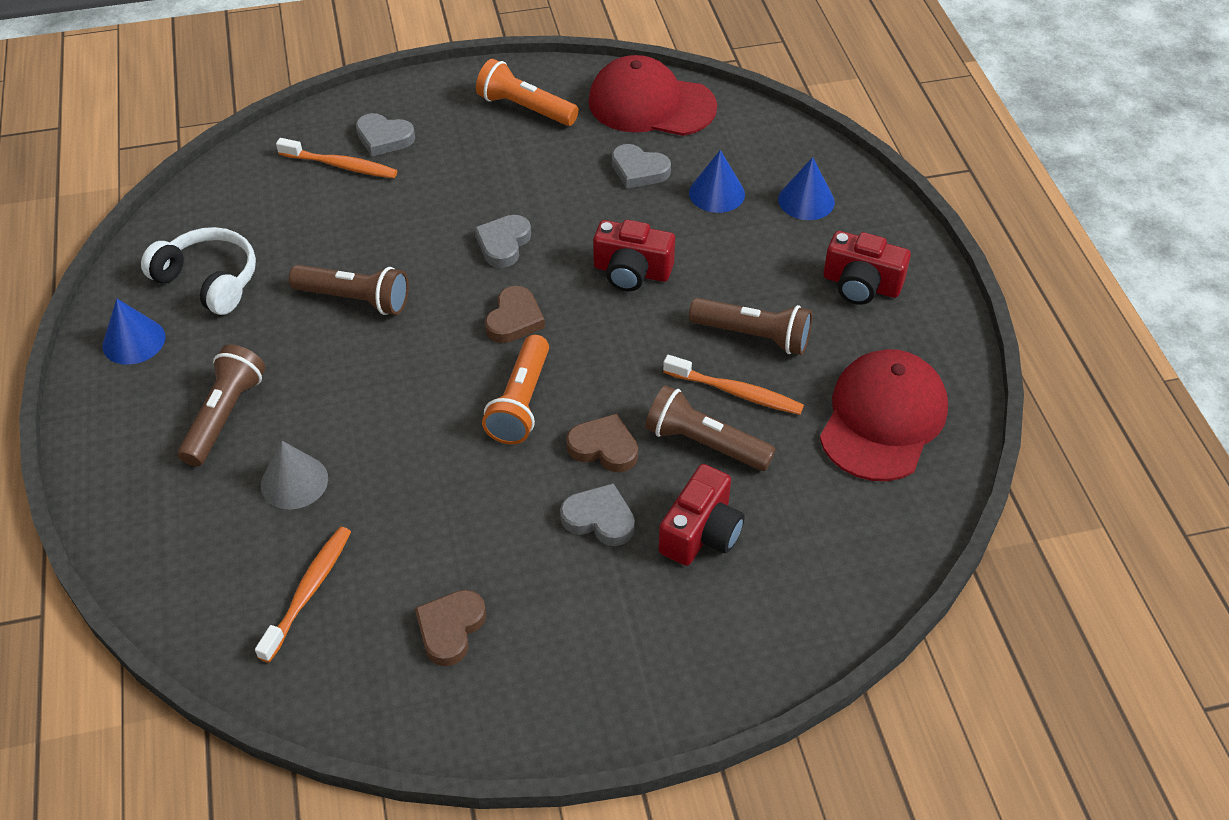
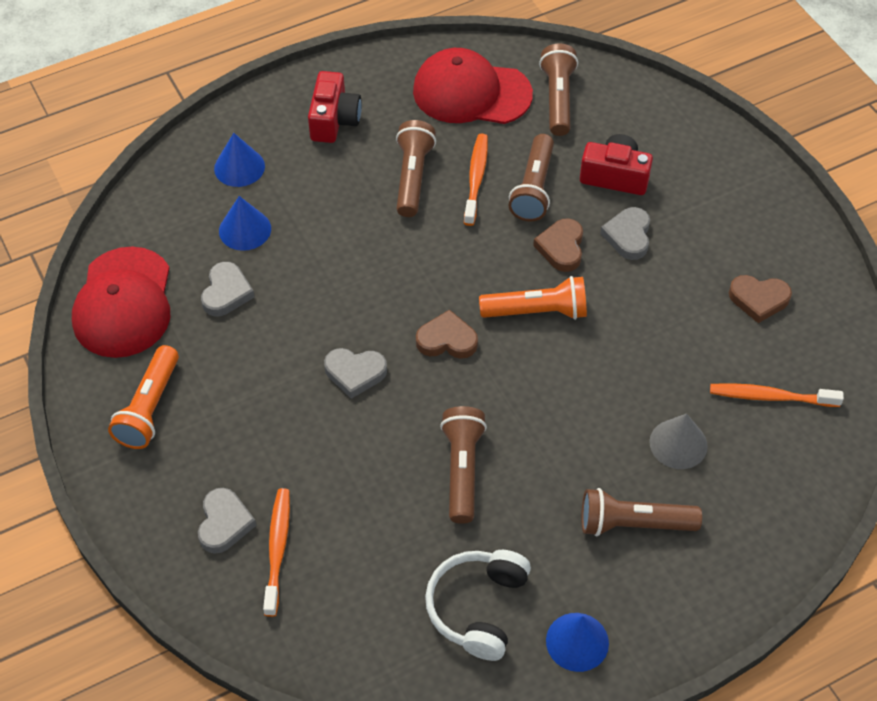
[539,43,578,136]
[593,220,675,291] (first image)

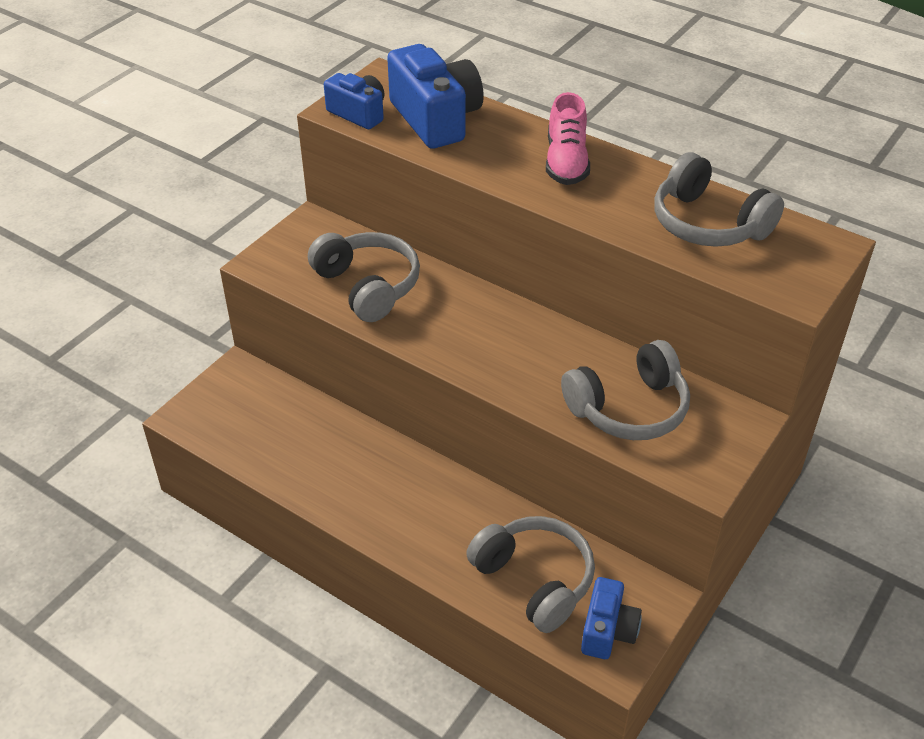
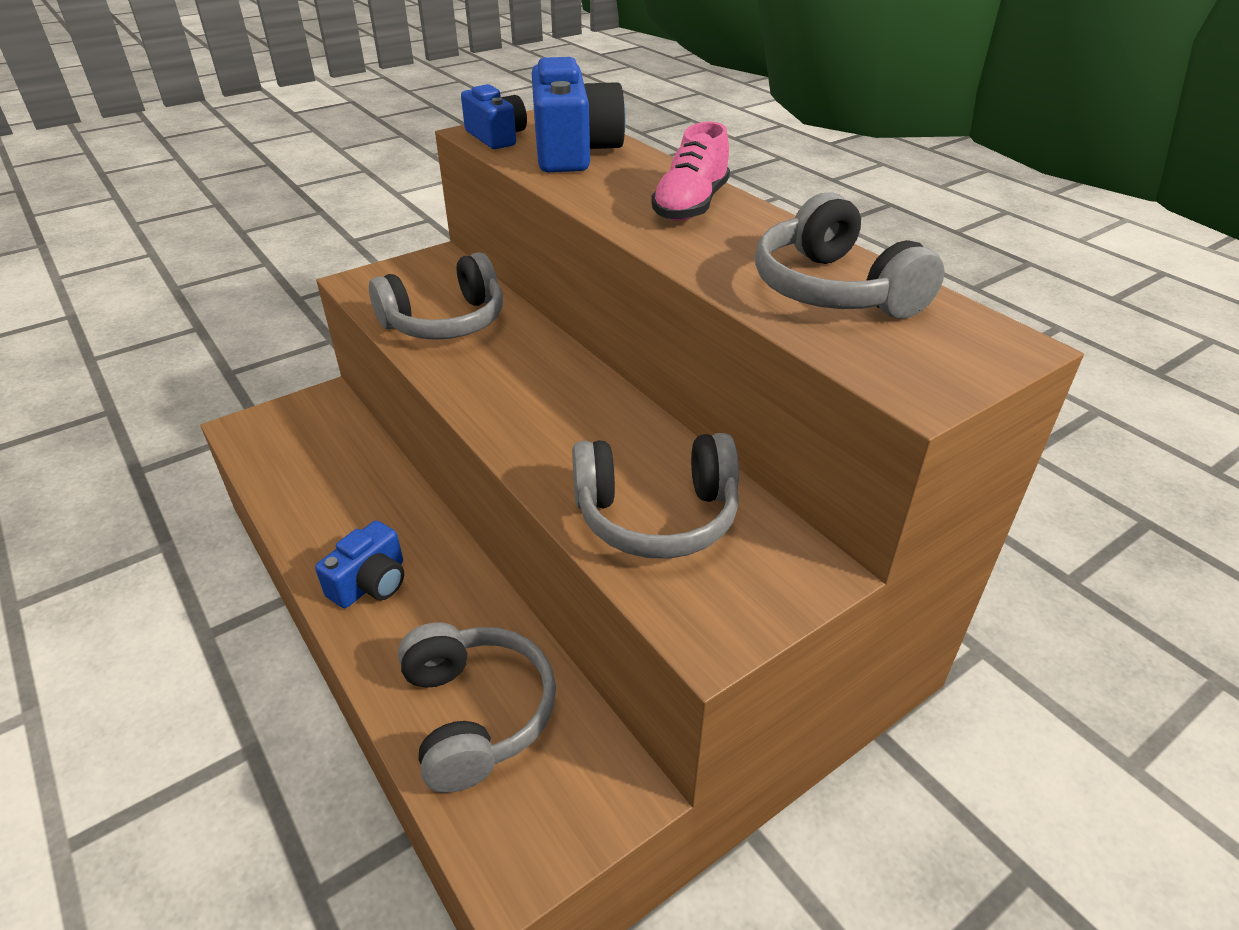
[315,521,404,608]
[369,252,503,340]

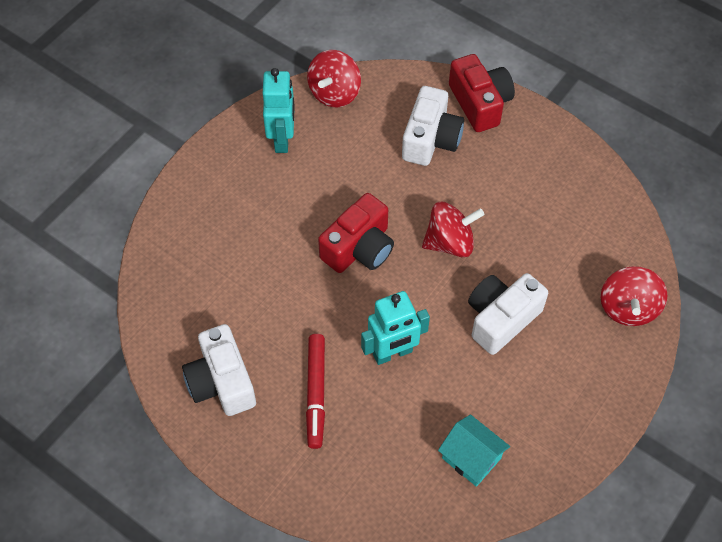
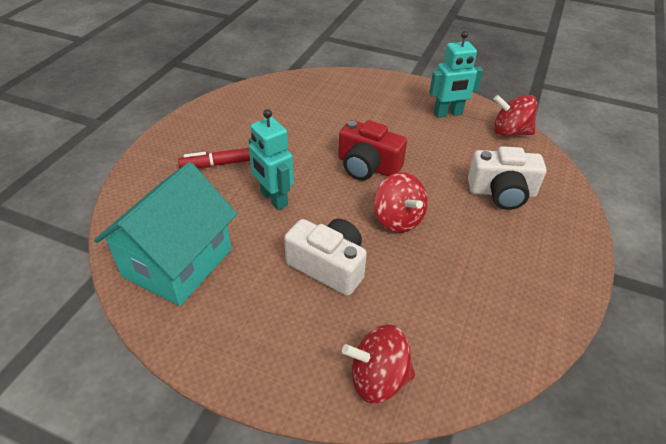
[94,162,237,306]
[182,324,256,416] (first image)
[449,54,515,132] (first image)

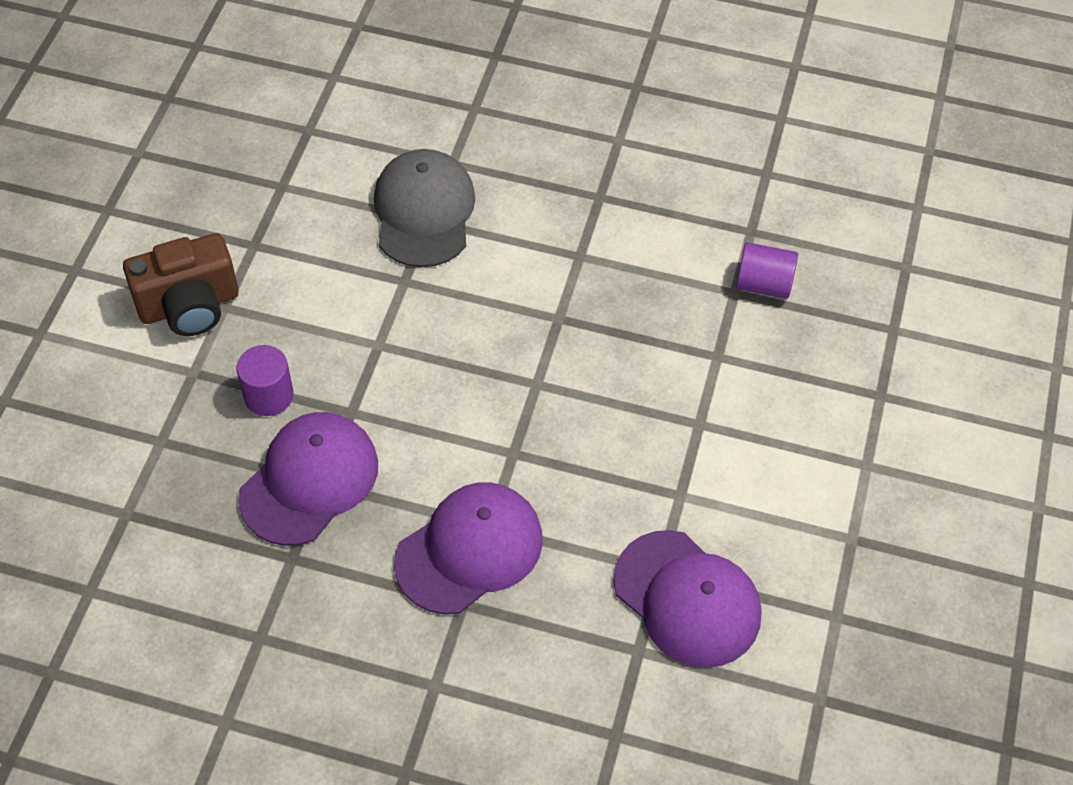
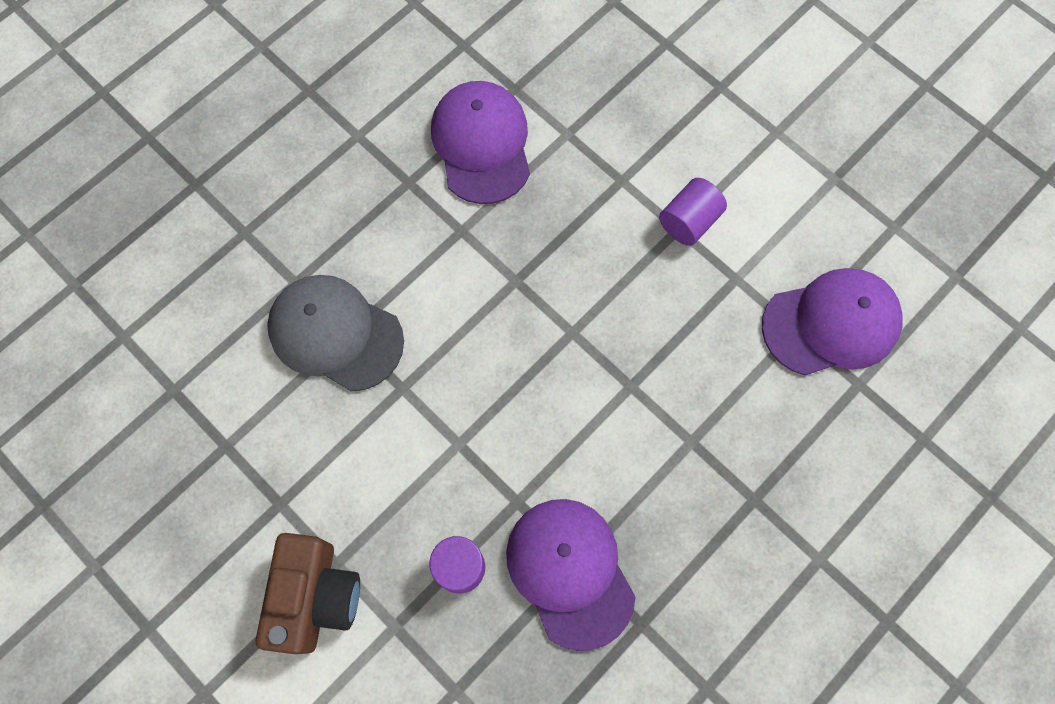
[431,81,530,204]
[659,178,727,246]

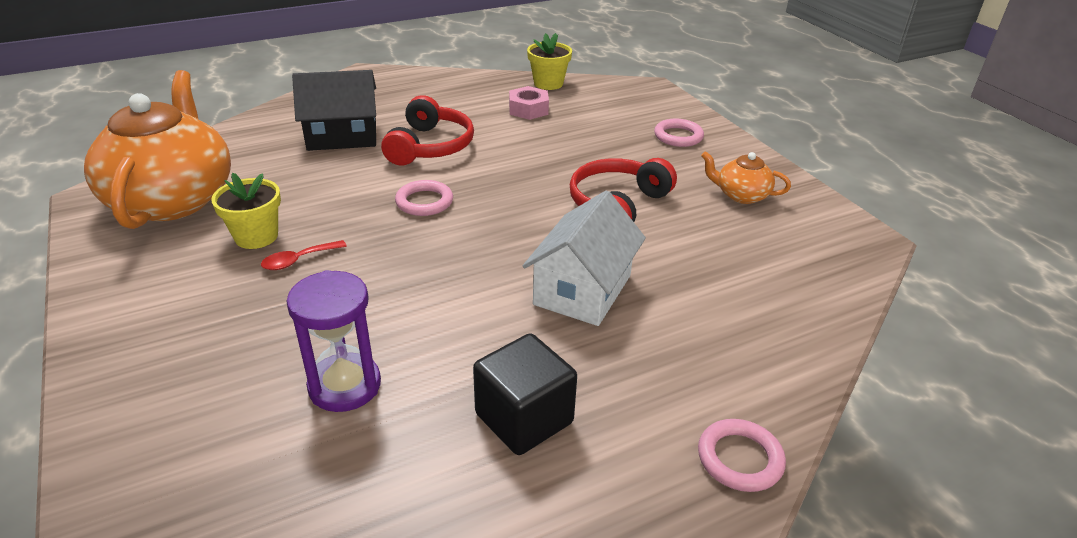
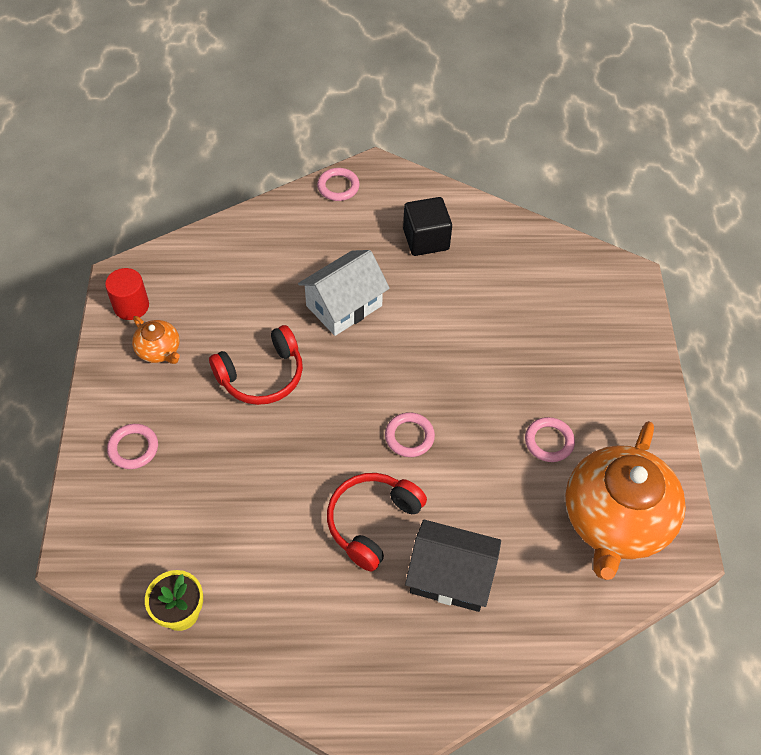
[105,268,149,320]
[525,417,575,462]
[261,240,347,270] (first image)
[286,270,381,412] (first image)
[509,86,549,120] (first image)

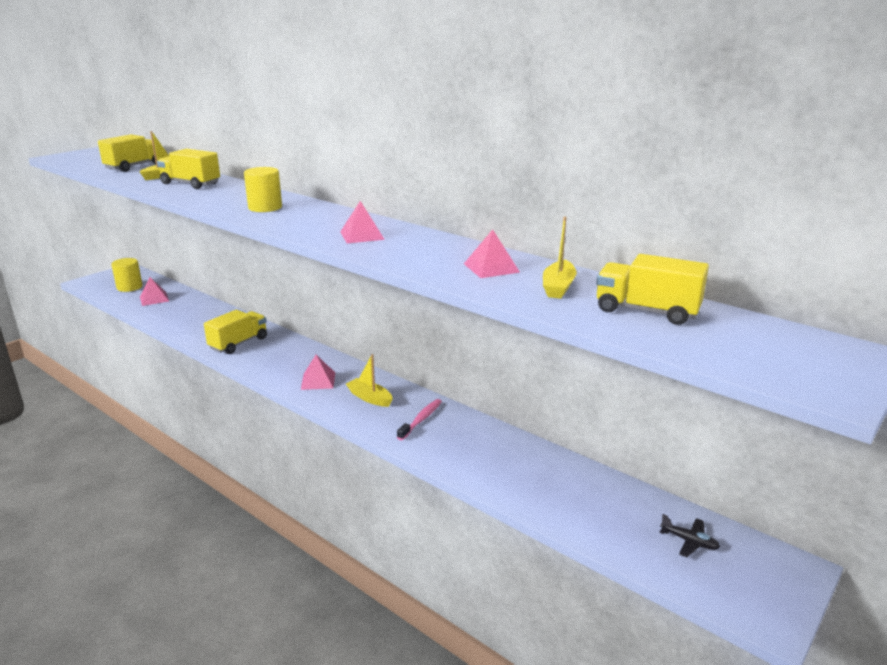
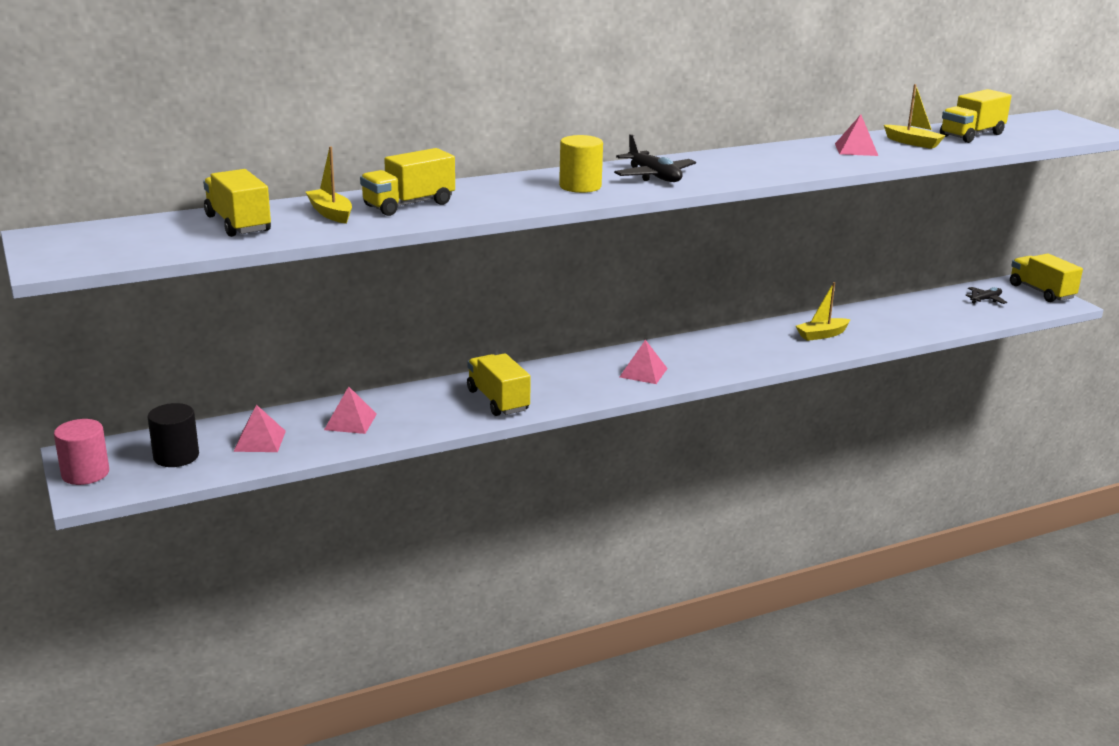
[54,419,109,485]
[147,403,199,467]
[324,386,377,434]
[614,134,696,182]
[796,282,851,341]
[1010,253,1083,302]
[397,399,442,440] (first image)

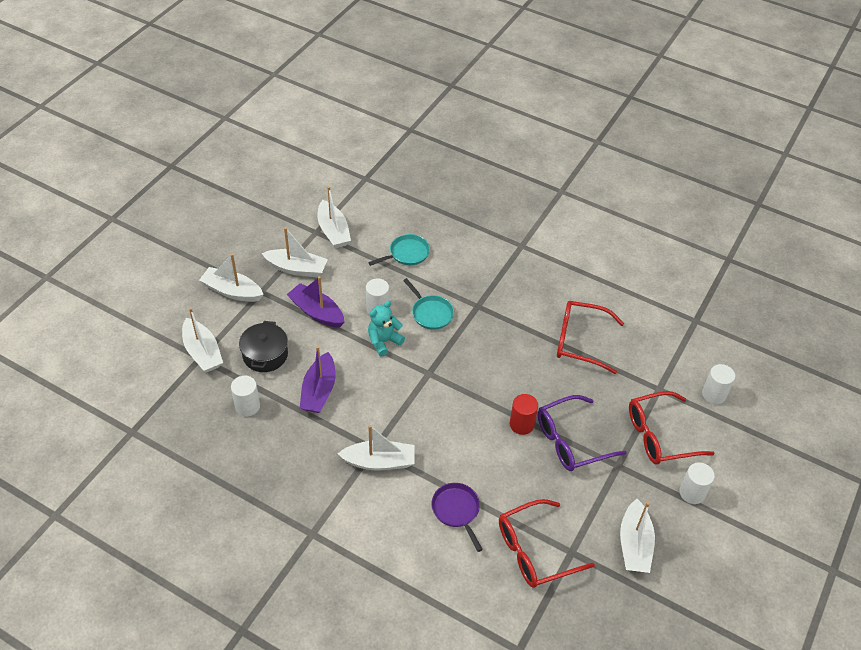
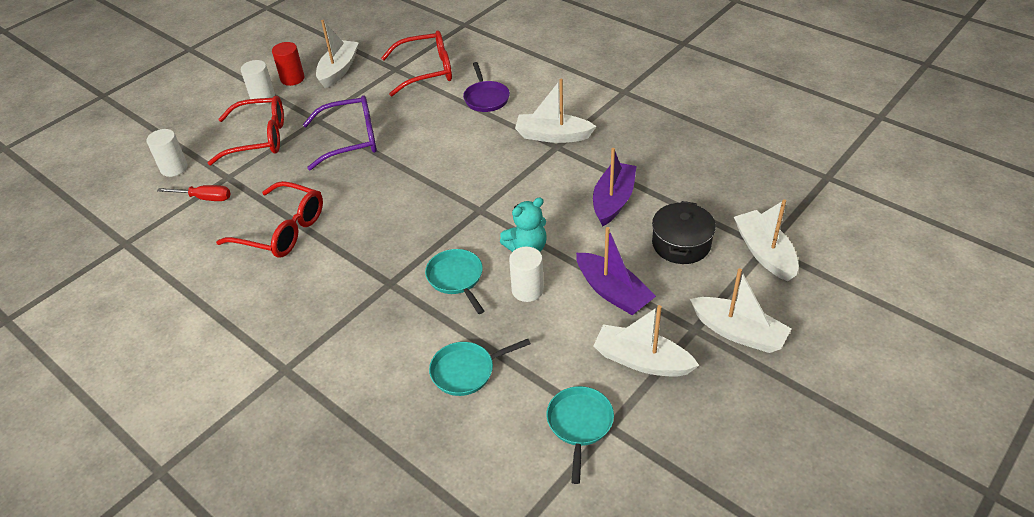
[157,185,231,201]
[272,42,305,86]
[546,386,614,484]
[231,376,260,416] (first image)

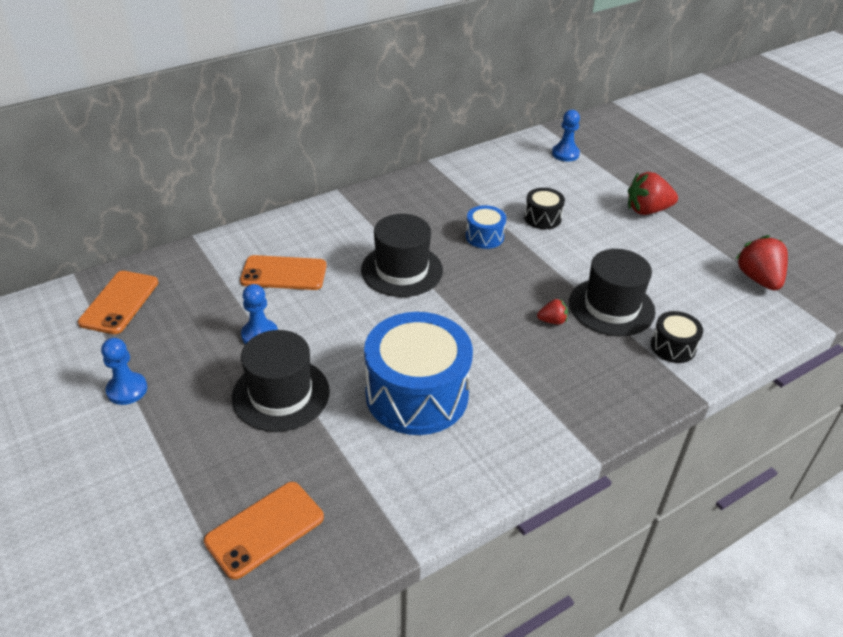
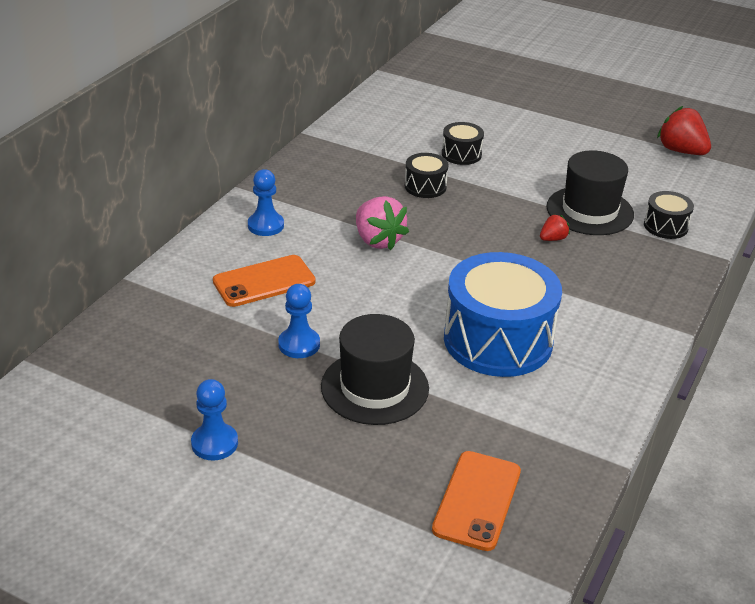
[248,169,284,236]
[356,196,409,250]
[405,153,448,198]
[78,271,158,334] (first image)
[628,172,678,215] (first image)

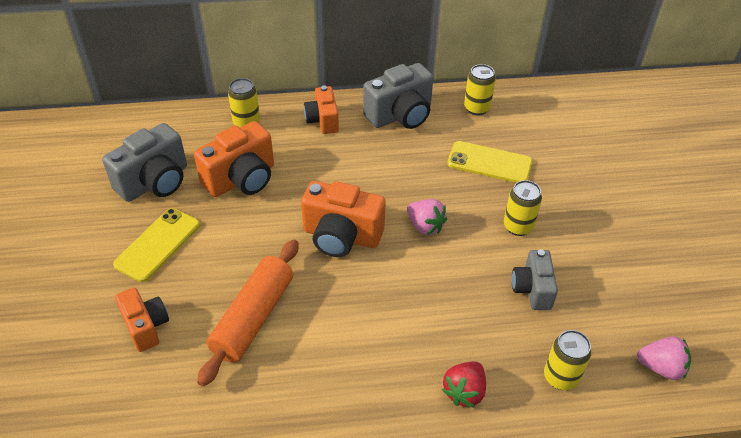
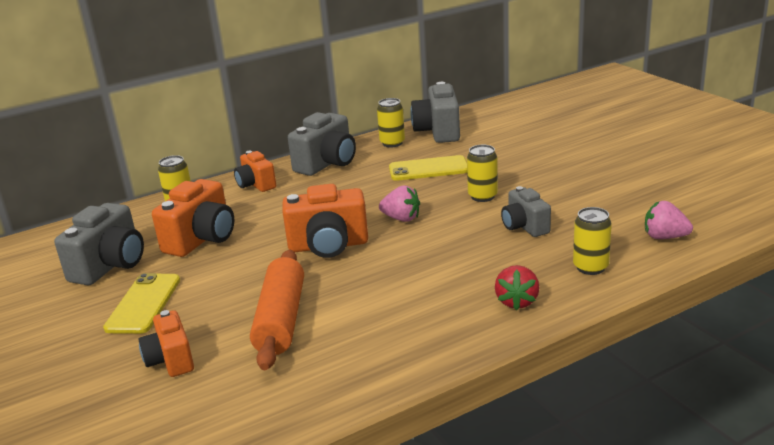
[138,310,194,377]
[410,82,460,143]
[645,201,693,239]

